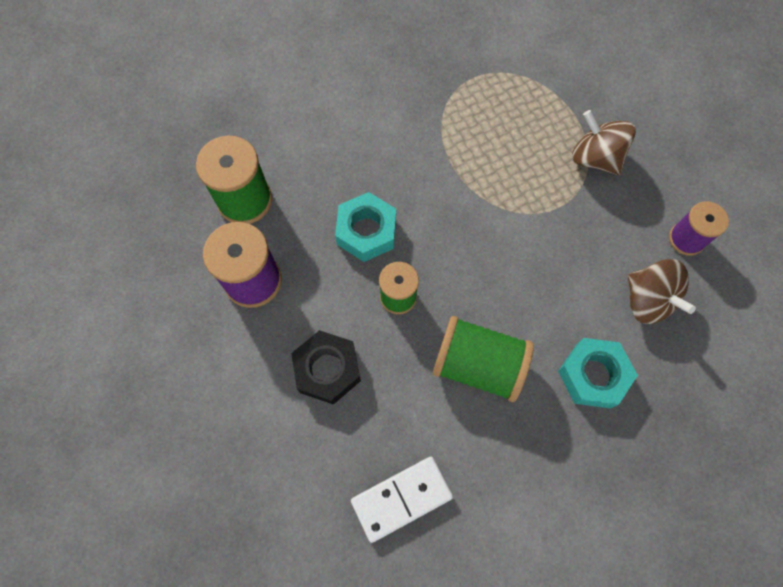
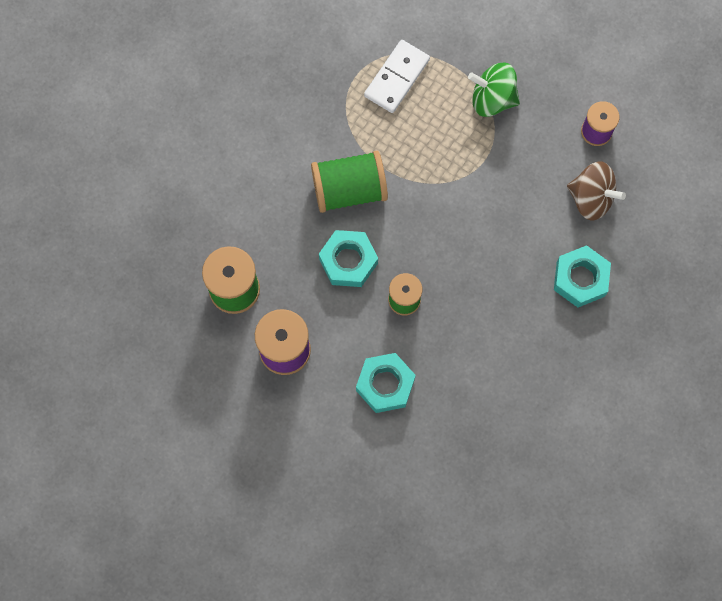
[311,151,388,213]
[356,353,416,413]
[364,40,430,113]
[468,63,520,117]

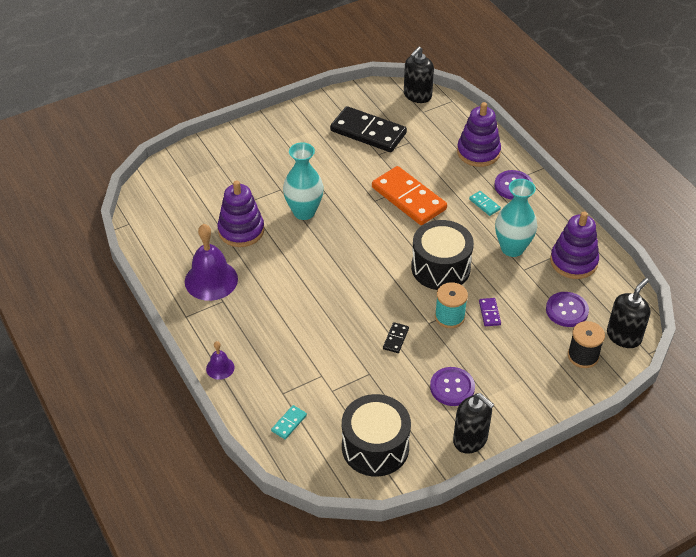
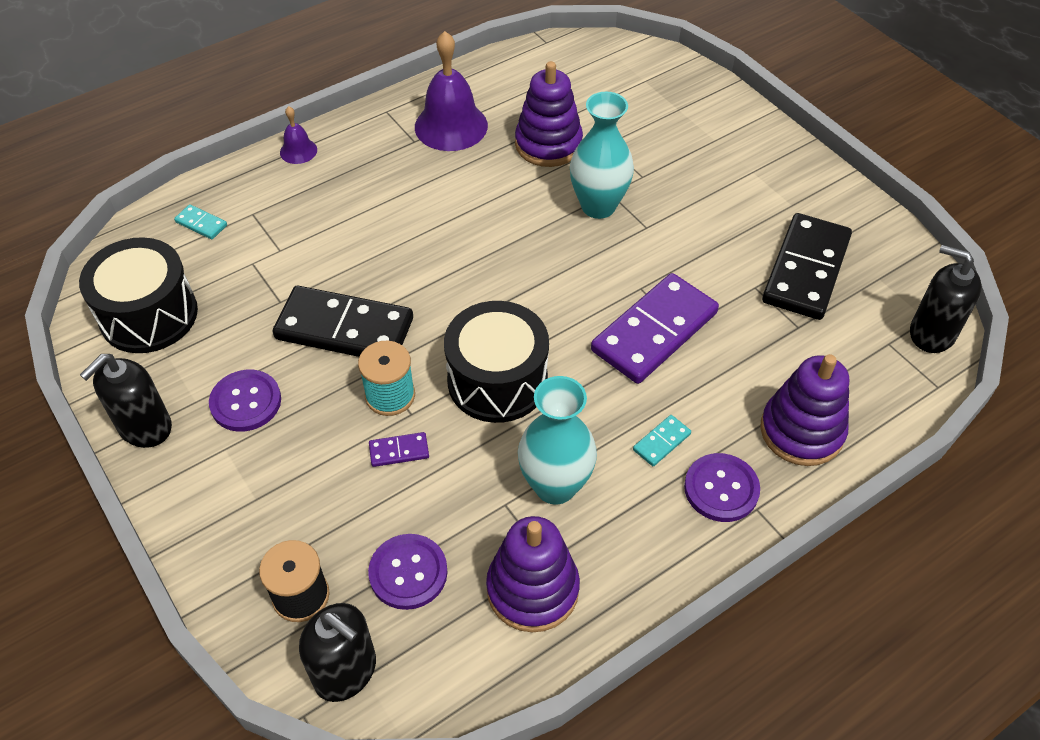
[273,286,413,357]
[591,273,719,384]

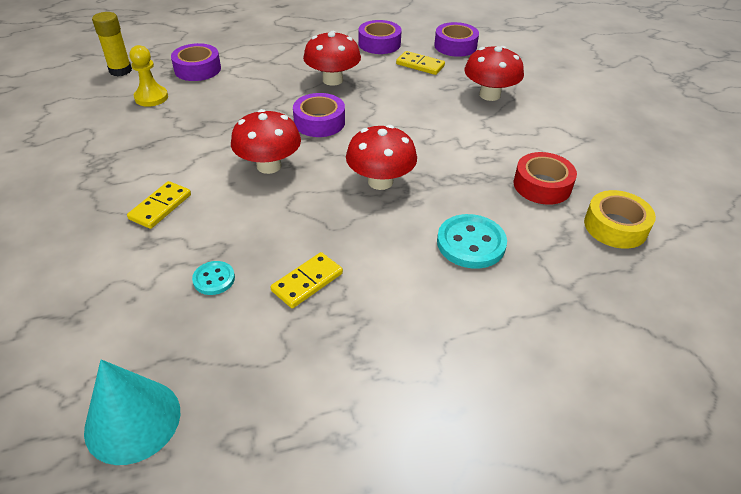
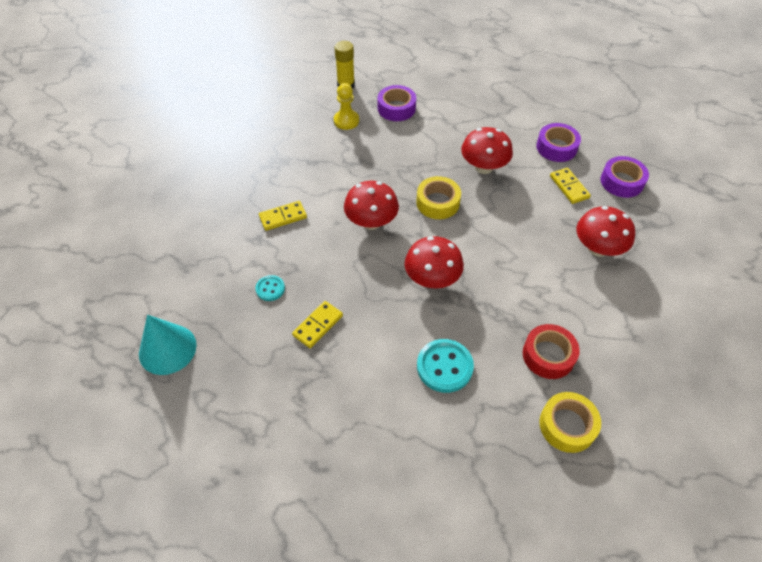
[292,301,343,348]
[416,176,461,219]

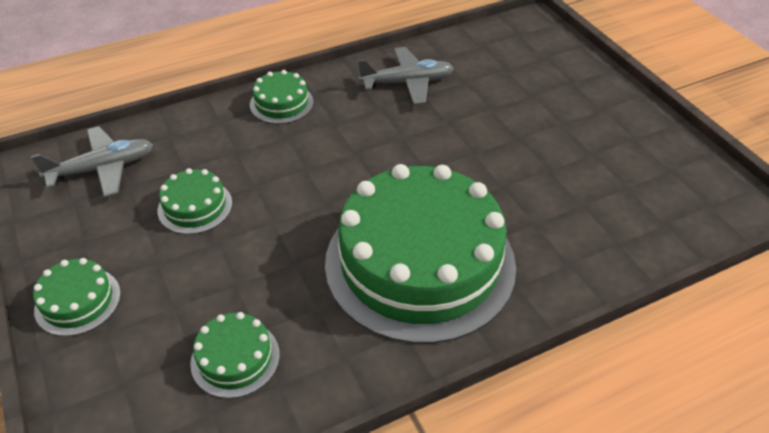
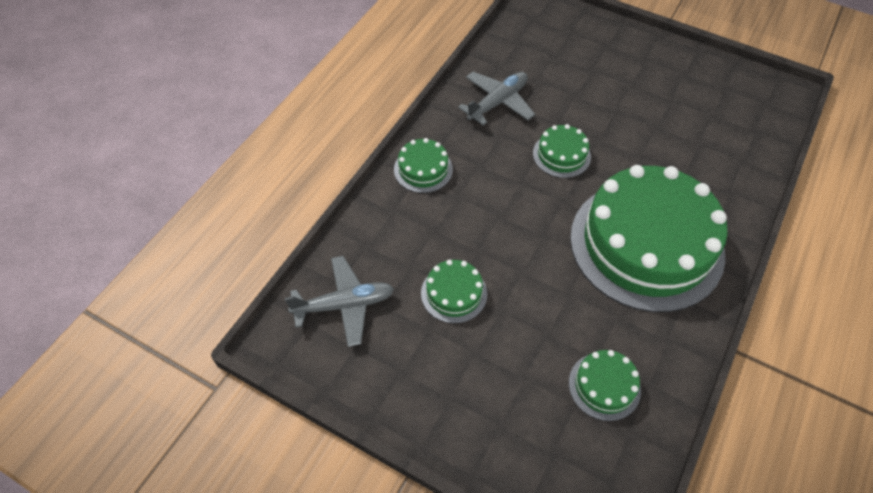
[285,256,394,347]
[533,124,591,178]

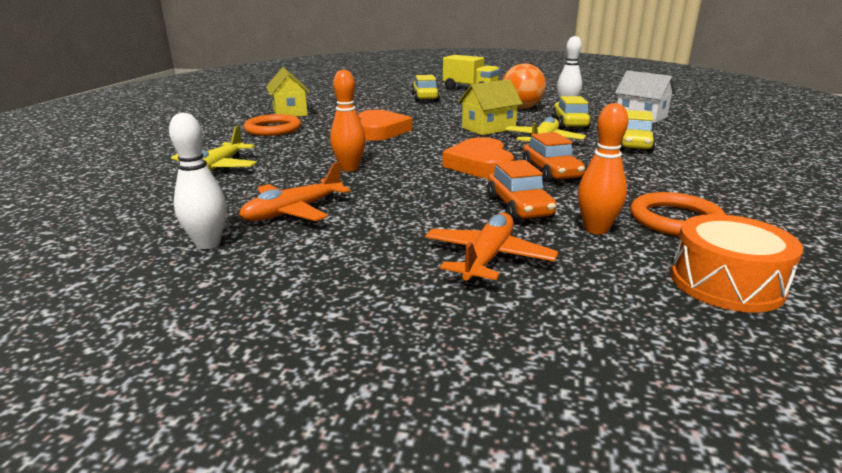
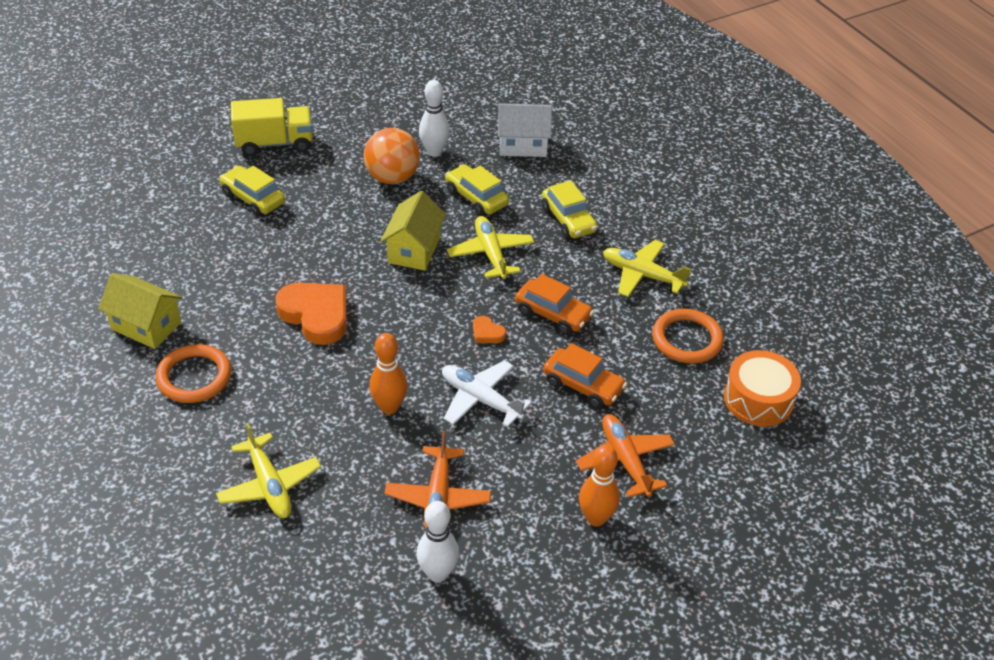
[442,360,532,427]
[473,316,506,343]
[579,445,620,526]
[603,240,691,297]

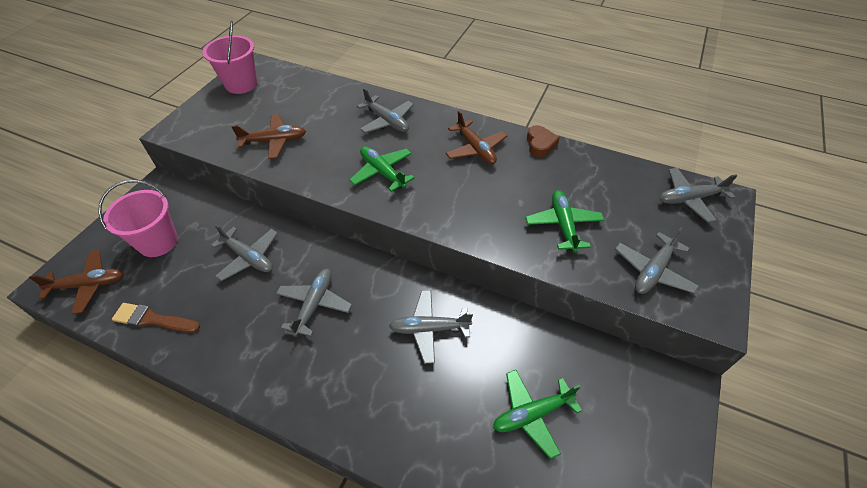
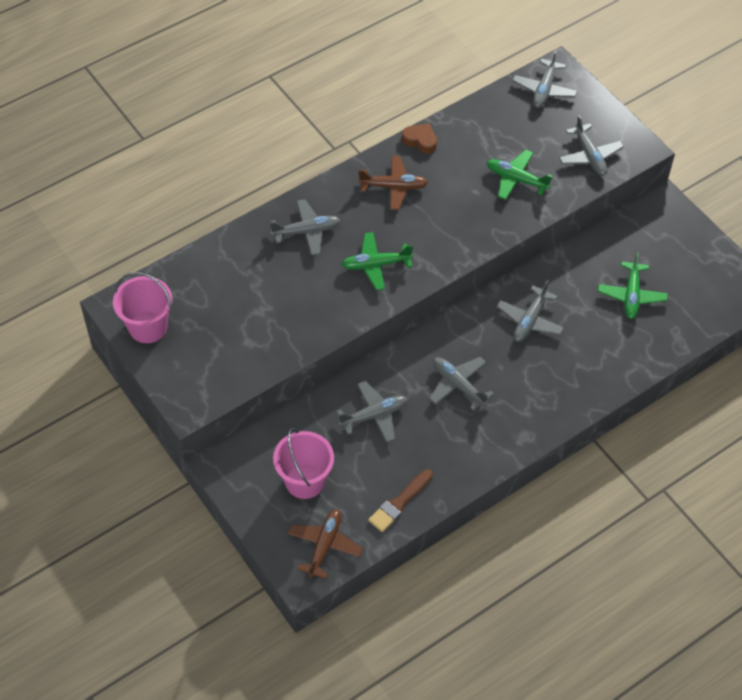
[231,114,306,159] (first image)

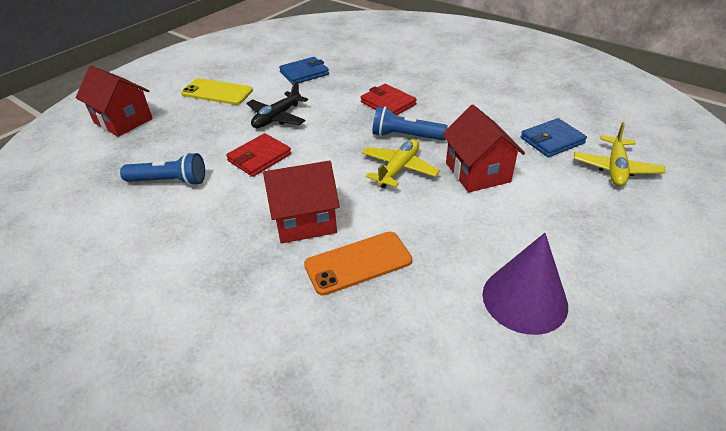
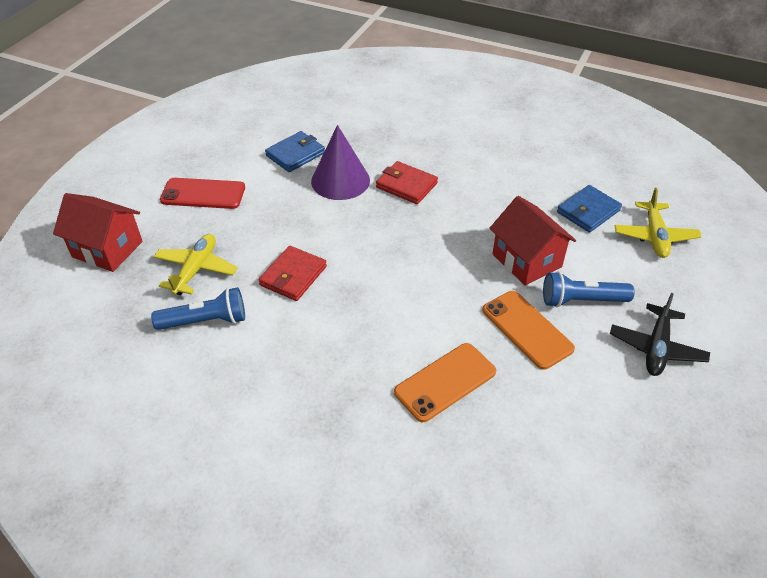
[154,234,237,295]
[160,178,245,209]
[311,125,370,200]
[482,291,575,370]
[543,271,635,307]
[610,293,710,376]
[263,160,340,243] (first image)

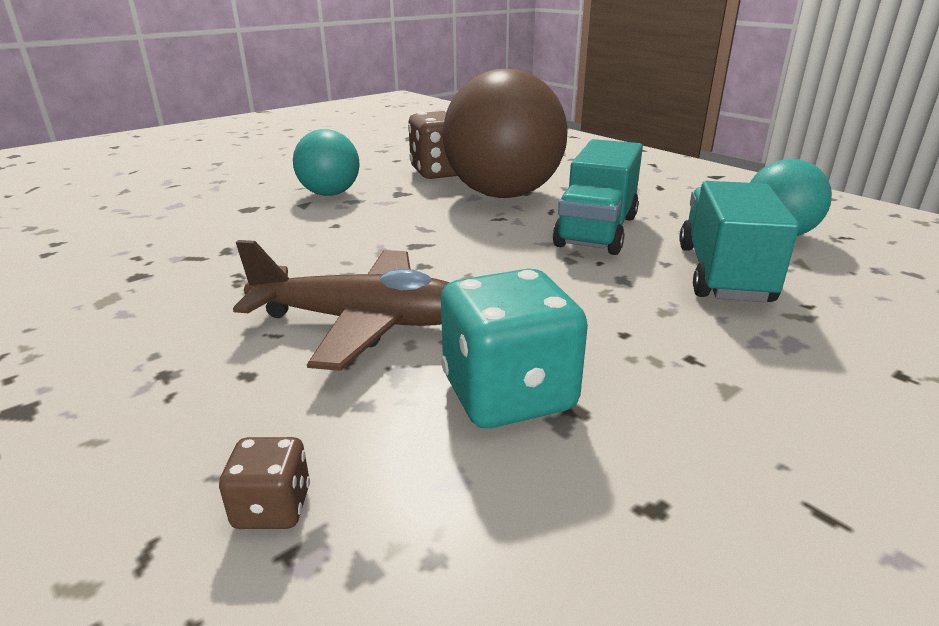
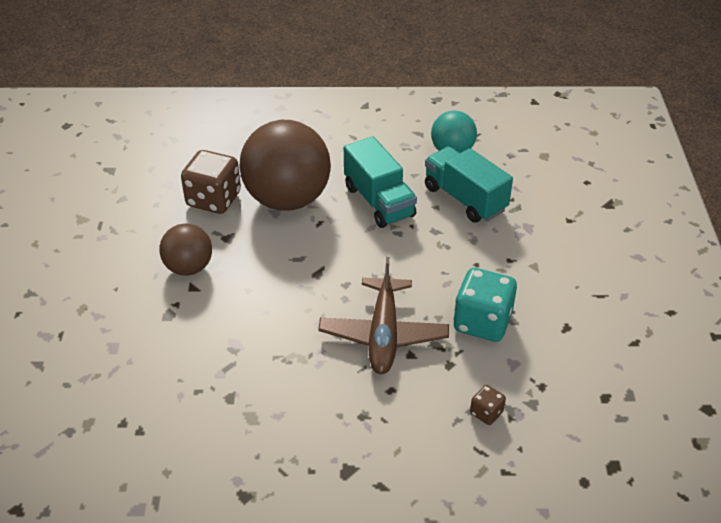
[159,223,212,276]
[318,257,449,374]

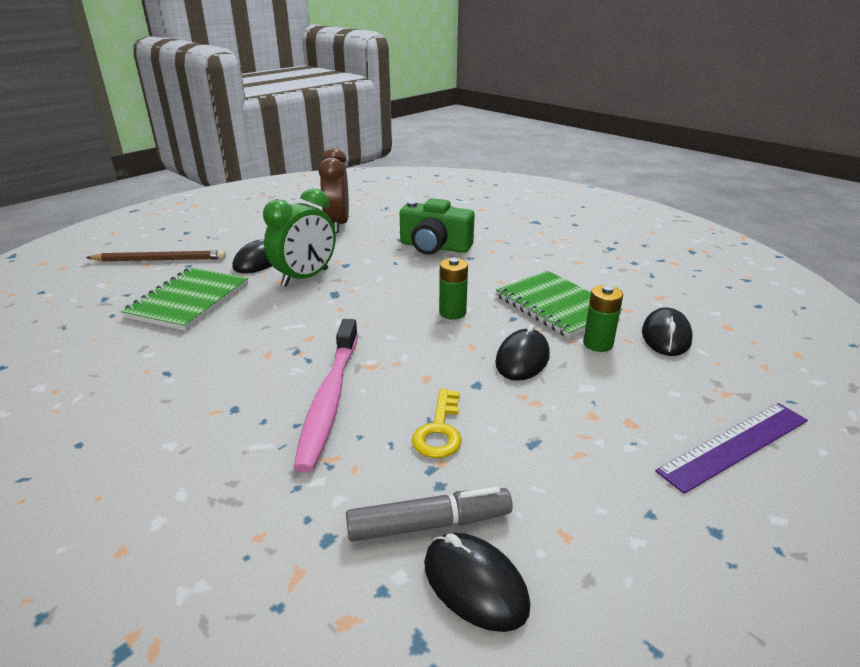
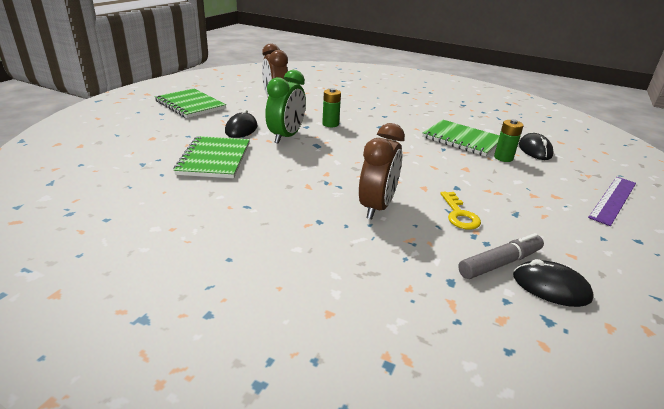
[155,88,226,118]
[322,88,341,127]
[359,123,405,220]
[86,250,226,262] (first image)
[400,198,475,255] (first image)
[495,324,550,381] (first image)

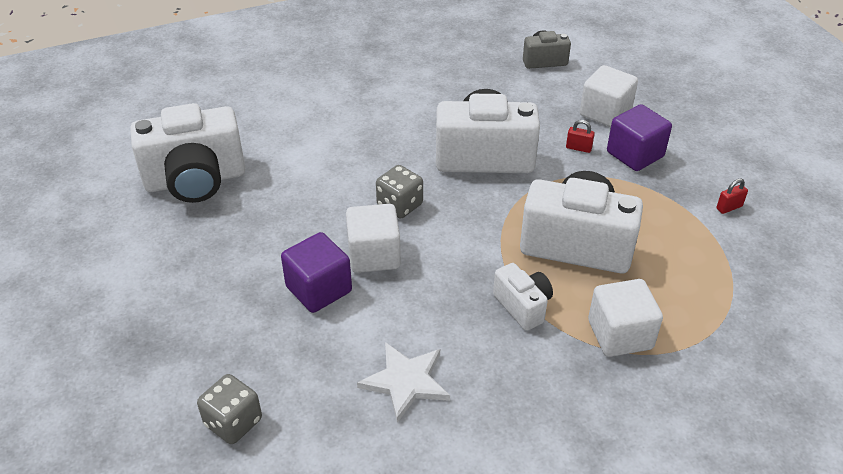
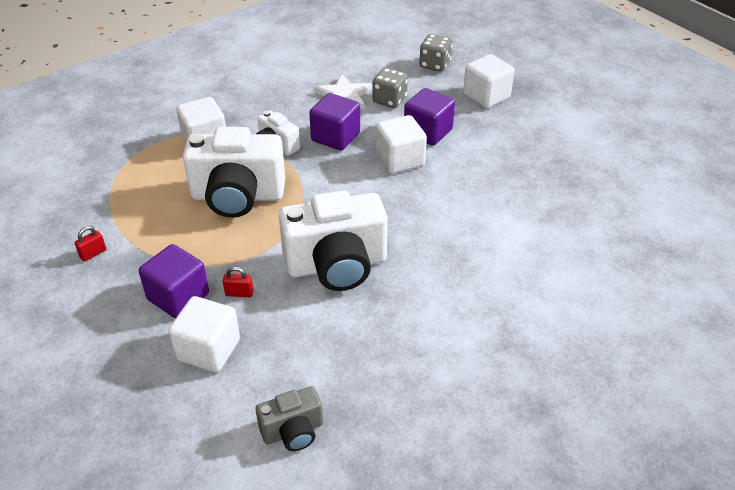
[309,93,360,150]
[372,68,408,108]
[463,54,515,108]
[130,103,245,203] (first image)

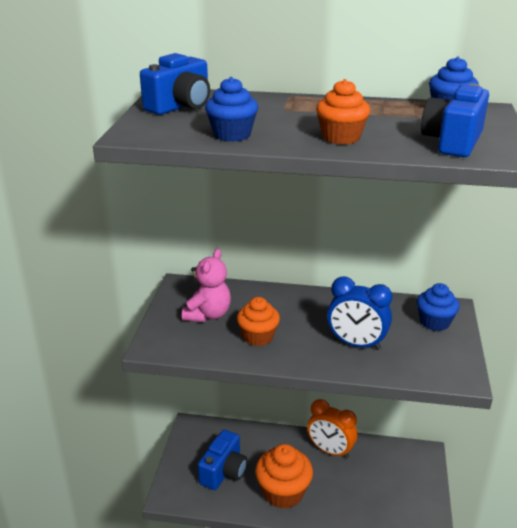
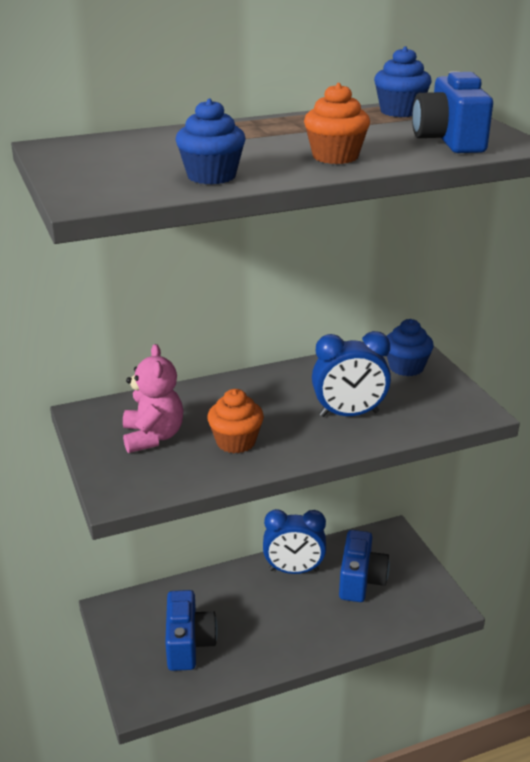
[263,509,326,574]
[339,530,390,602]
[255,444,313,509] (first image)

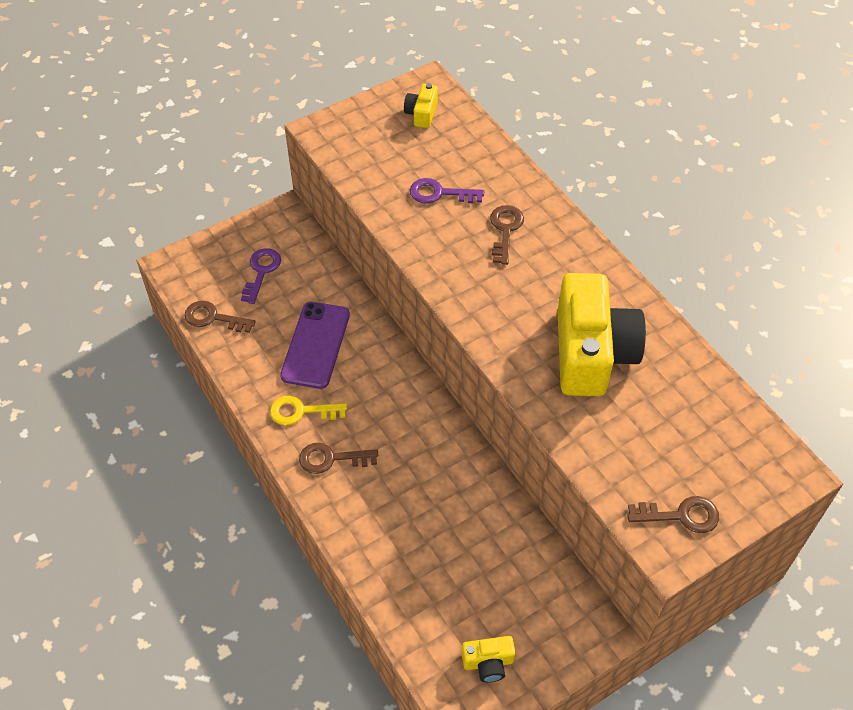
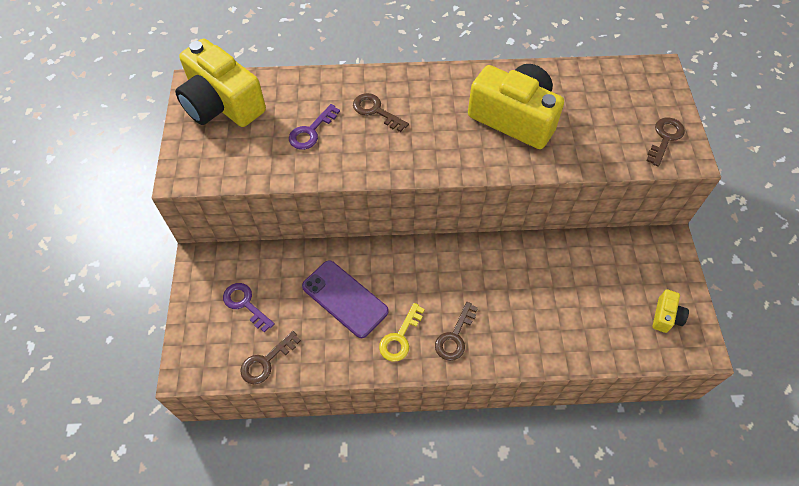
[175,39,266,127]

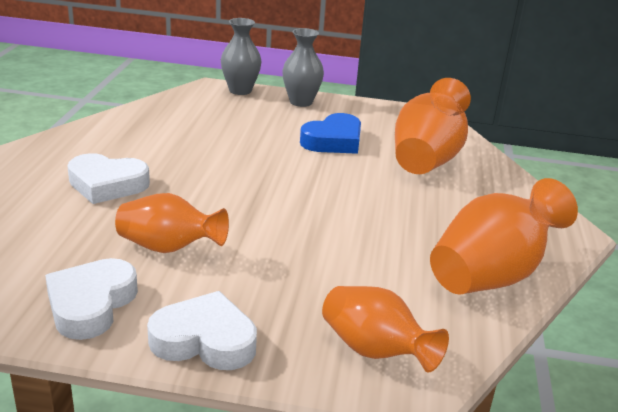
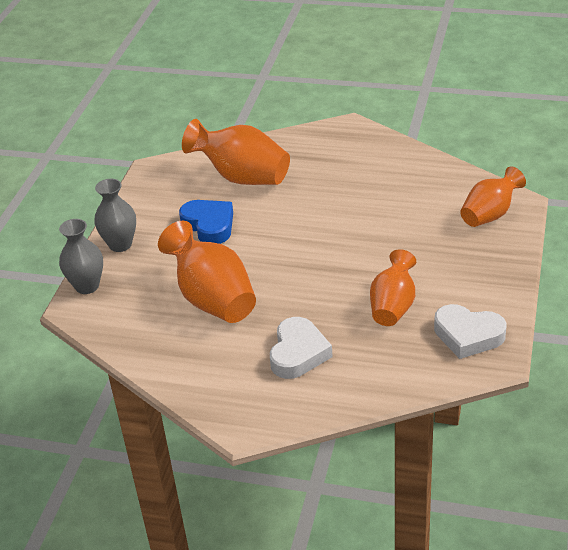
[158,221,256,323]
[147,291,257,370] (first image)

